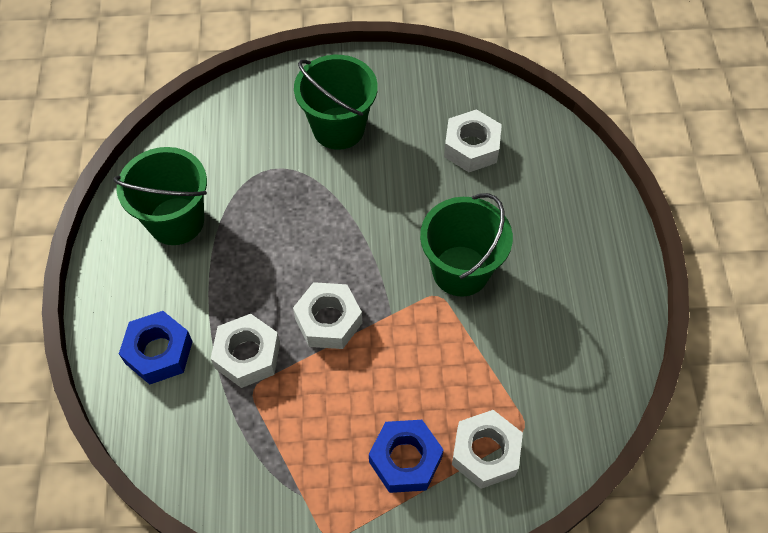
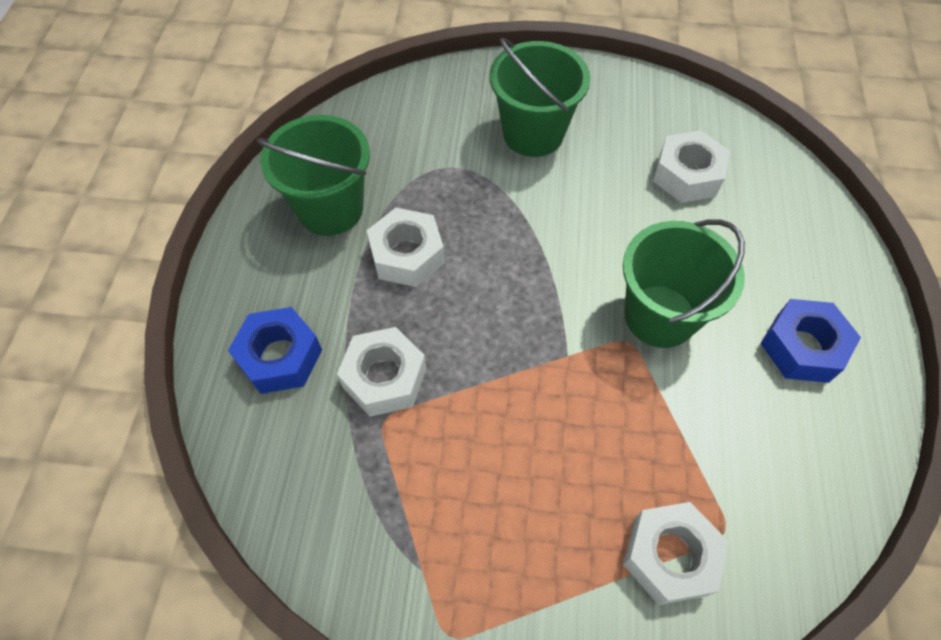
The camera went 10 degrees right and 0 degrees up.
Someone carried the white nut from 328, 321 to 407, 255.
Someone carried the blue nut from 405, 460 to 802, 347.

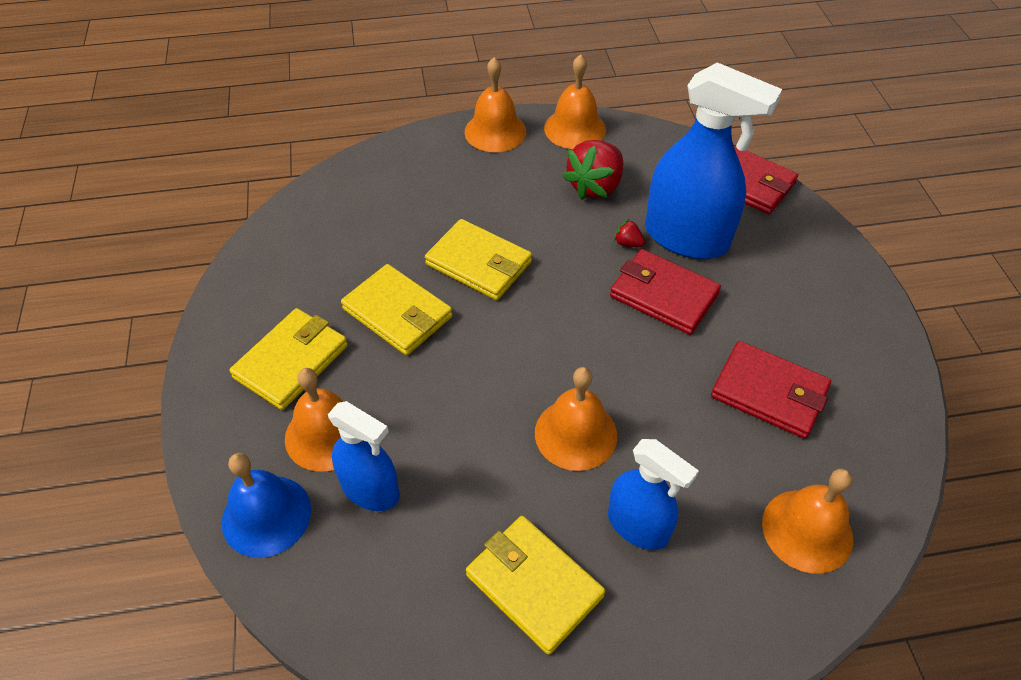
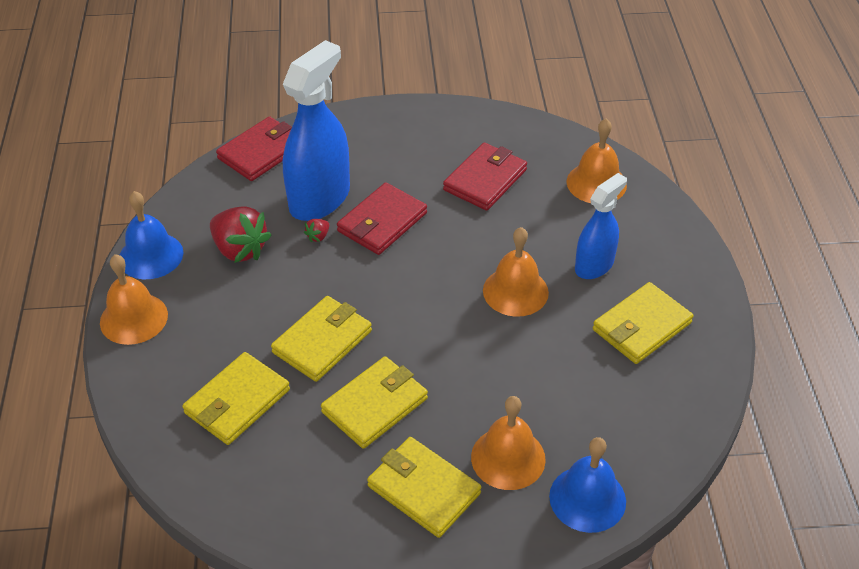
The camera went 85 degrees left and 5 degrees down.
Someone repainted the orange bell at 575, 129, which became the blue bell at 151, 255.
Someone took away the blue spray bottle at 370, 490.
Someone put down the yellow wallet at 237, 402.

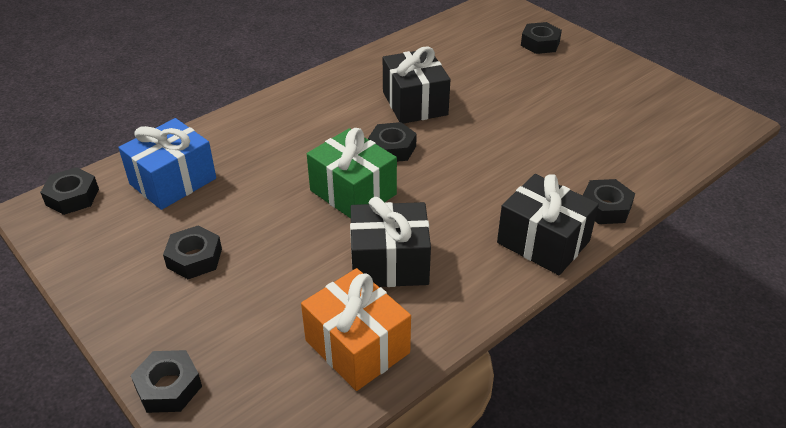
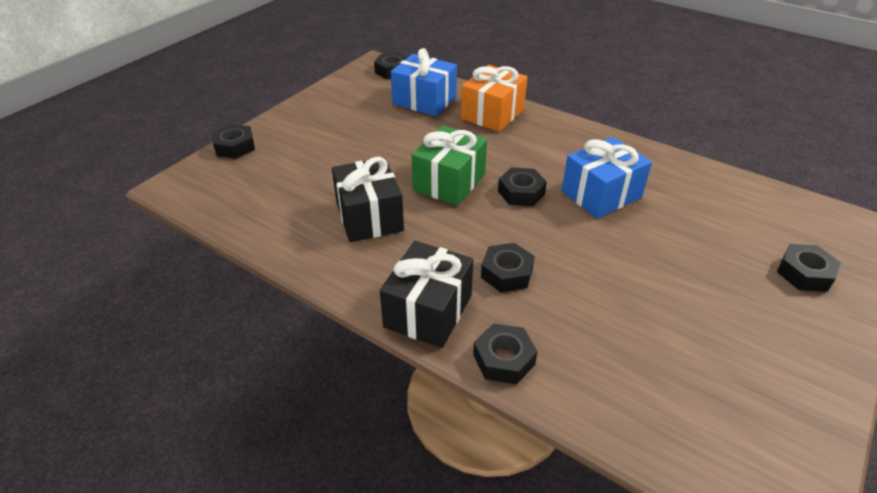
The camera went 75 degrees right and 0 degrees up.
Someone repainted the black gift at 414, 103, which became the blue gift at 601, 194.
Someone carried the black nut from 194, 258 to 507, 273.
Someone carried the orange gift from 357, 346 to 492, 114.

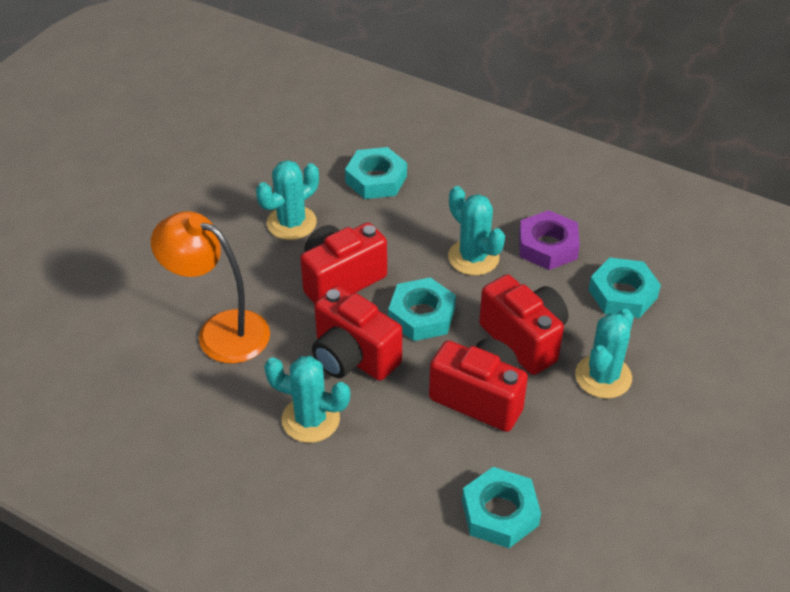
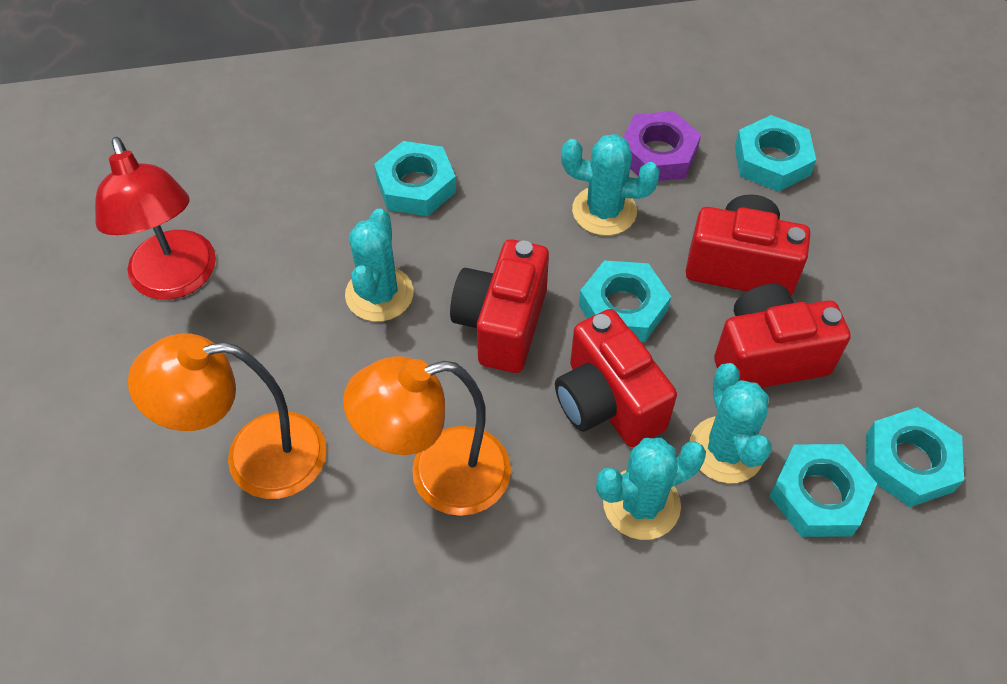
The camera went 40 degrees left and 10 degrees up.
Someone rotated the red camera at 353, 357 by 60 degrees clockwise.
Someone carried the turquoise cactus from 603, 376 to 726, 450.
Someone put down the red lamp at 177, 280.
Someone put down the orange lamp at 255, 458.
Someone put down the turquoise nut at 818, 495.

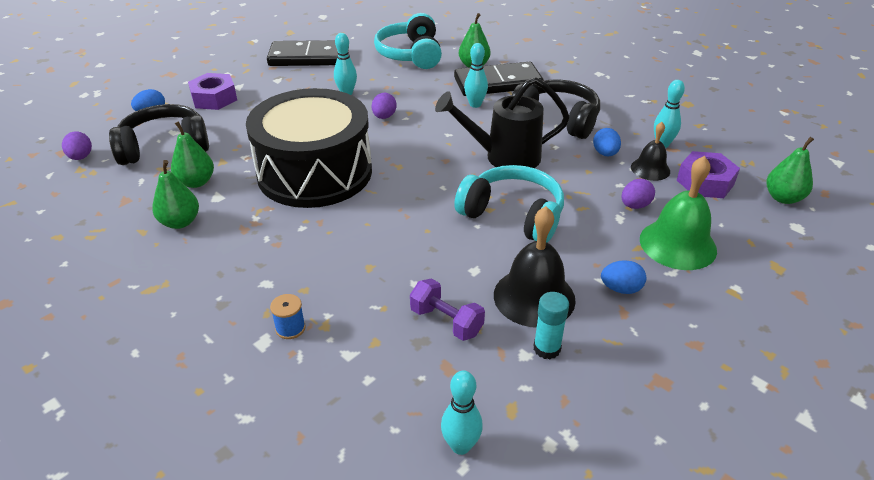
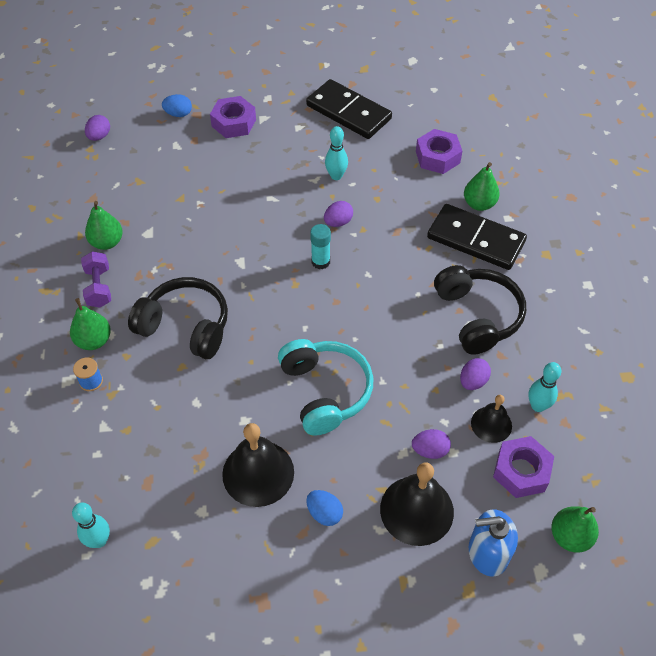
The camera went 40 degrees right and 15 degrees up.
Someone swapped the turquoise headphones at 410, 54 for the purple nut at 437, 157.
Someone took away the turquoise bowling pin at 475, 104.
Someone took away the black watering can at 505, 157.
Someone took away the black drum at 315, 172.
Someone carried the black headphones from 164, 147 to 186, 326.
Someone carried the green pear from 196, 182 to 94, 340.
Someone repainted the blue egg at 605, 153, which became the purple egg at 473, 381.
Someone repainted the green bell at 677, 244, which became the black bell at 416, 510.
Someone carried the purple dumbbell from 446, 321 to 99, 287.
Someone carried the turquoise glue stick from 547, 348 to 320, 262.
Someone put down the blue soap dispenser at 487, 553.

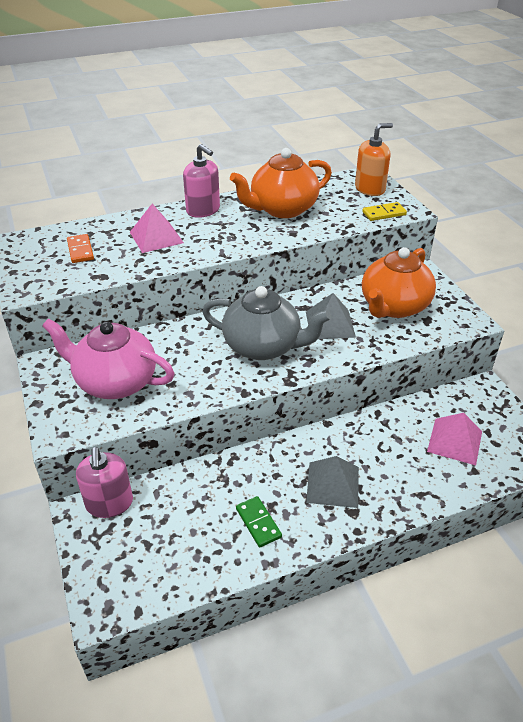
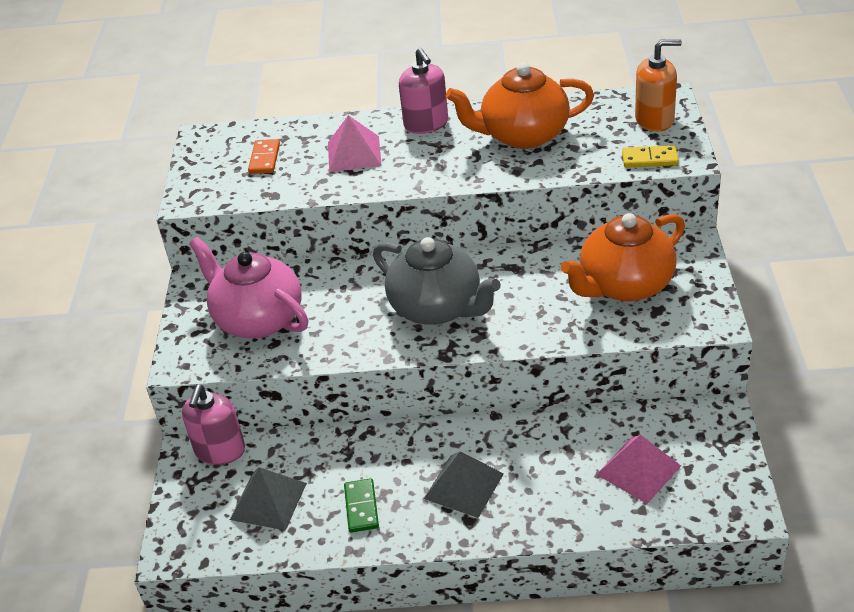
The camera went 25 degrees right and 0 degrees up.
Someone carried the grey pyramid from 330, 324 to 268, 501.

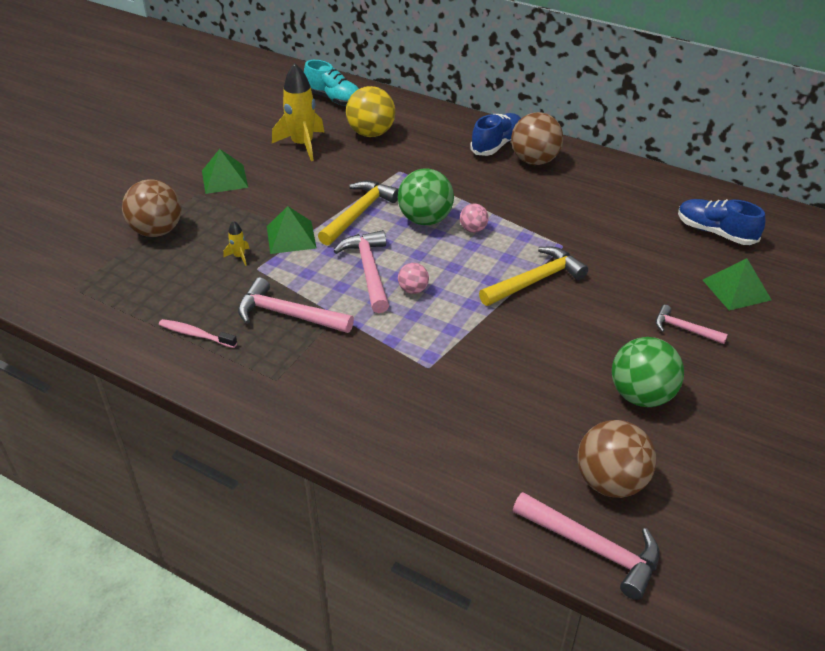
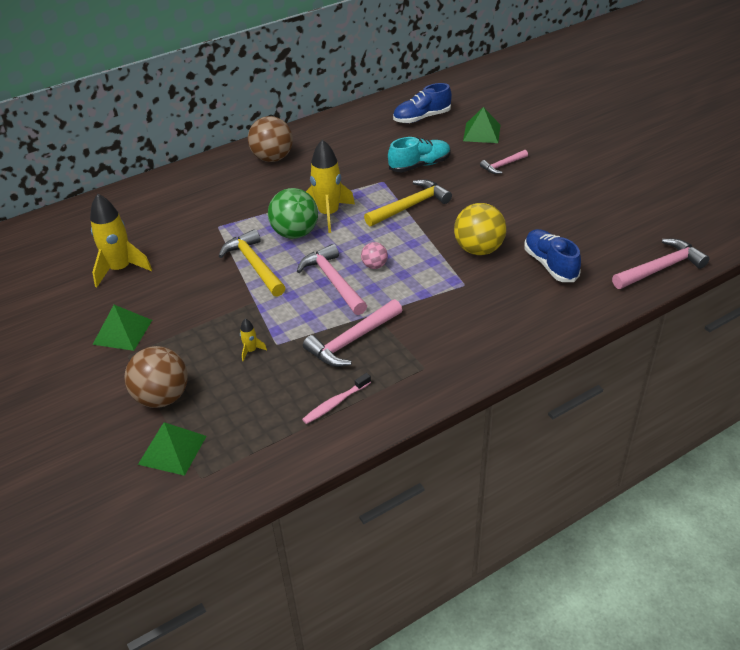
The camera went 60 degrees left and 0 degrees up.
Someone carried the turquoise shoe from 334, 99 to 419, 165.
Someone carried the yellow ball from 371, 133 to 478, 249.
Someone carried the blue shoe from 496, 144 to 550, 264.
Someone swapped the pink ball at 473, 229 for the yellow rocket at 328, 214.
Someone carried the green pyramid from 291, 237 to 172, 450.
Someone rotated the pink hammer at 369, 271 by 45 degrees clockwise.
Someone rotated the yellow hammer at 535, 280 by 60 degrees clockwise.
Someone took away the green ball at 641, 395.
Someone took away the brown ball at 610, 481.

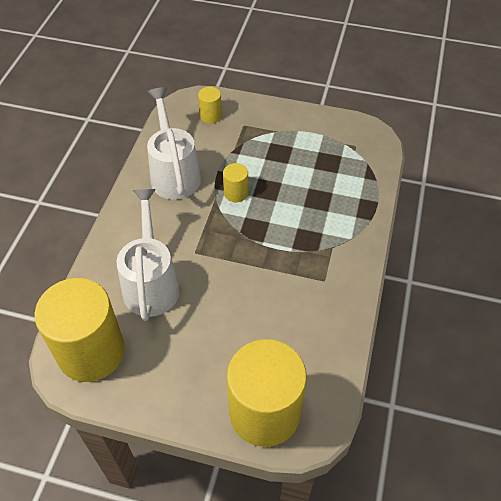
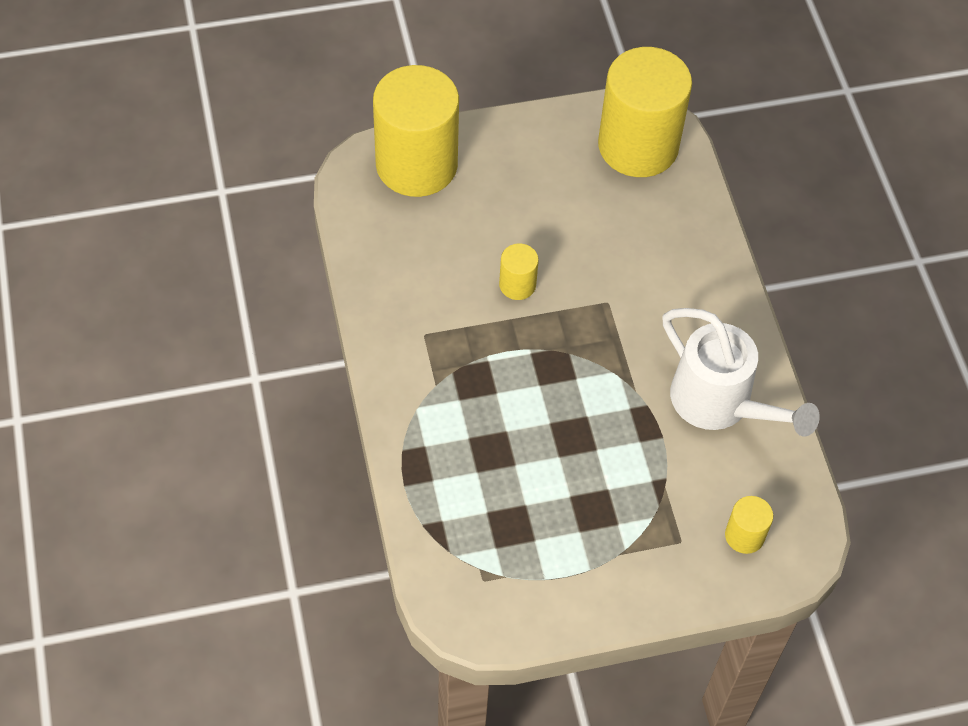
The camera went 150 degrees right and 5 degrees up.
Someone carried the yellow cylinder from 236, 193 to 517, 285.
Someone took away the white watering can at 151, 282.

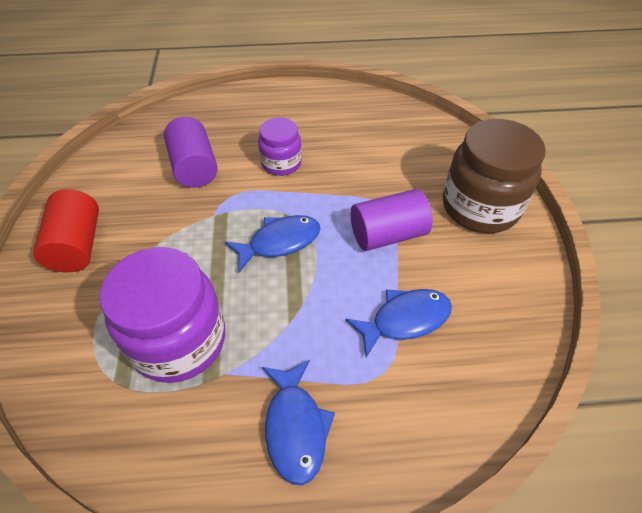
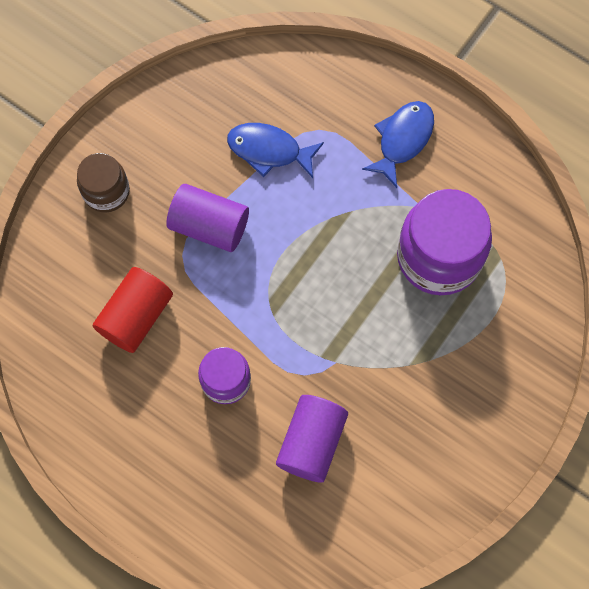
The camera went 140 degrees left and 20 degrees up.
Someone scaled the brown jar at 480, 207 by 0.56.
Someone carried the red cylinder from 78, 245 to 136, 316.
Someone took away the blue fish at 279, 242.

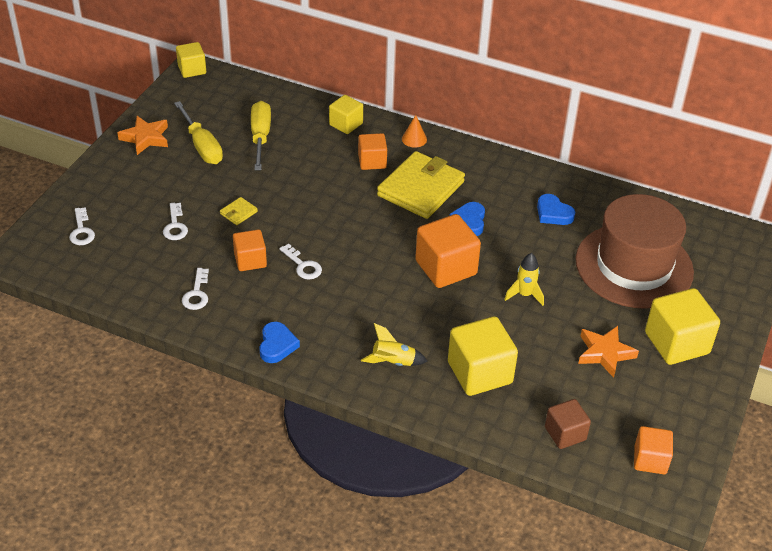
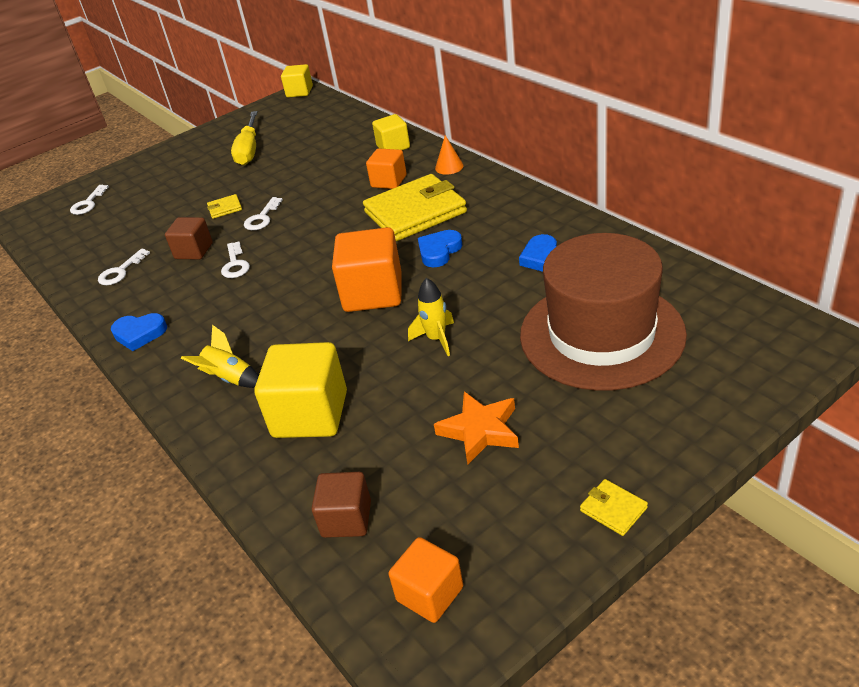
The camera went 35 degrees right and 5 degrees down.
Someone took away the yellow screwdriver at 260, 136.
Someone took away the orange star at 145, 138.
Someone carried the white key from 175, 226 to 262, 218.
Someone repainted the orange cube at 250, 260, which became the brown cube at 194, 251.
Someone took away the yellow cube at 676, 343.
Someone rotated the blue heart at 277, 345 by 60 degrees clockwise.
Someone put down the yellow wallet at 613, 509.

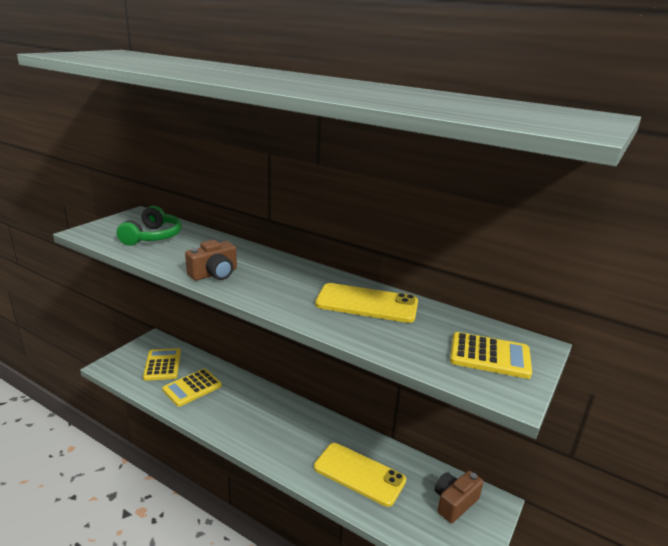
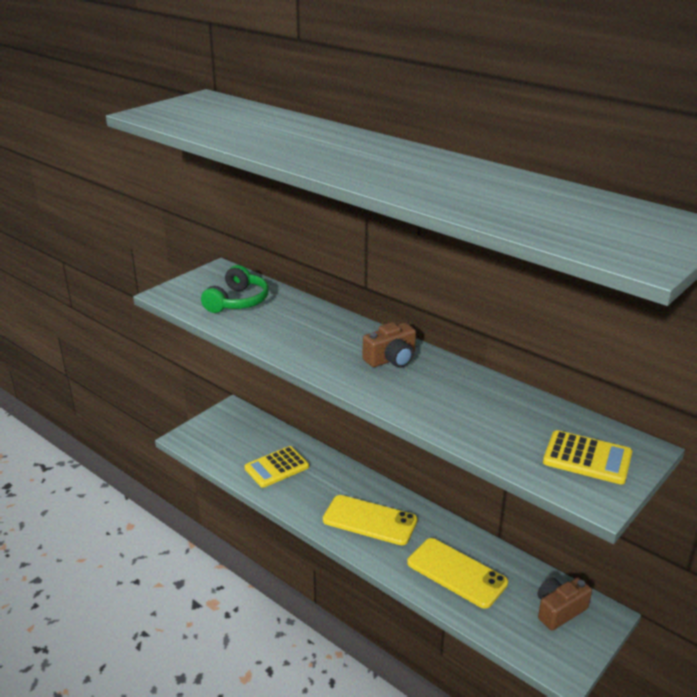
The camera went 10 degrees right and 5 degrees up.
Someone carried the brown camera from 214, 274 to 391, 359.
Someone carried the yellow phone from 367, 303 to 370, 520.
Someone took away the yellow calculator at 162, 365.

